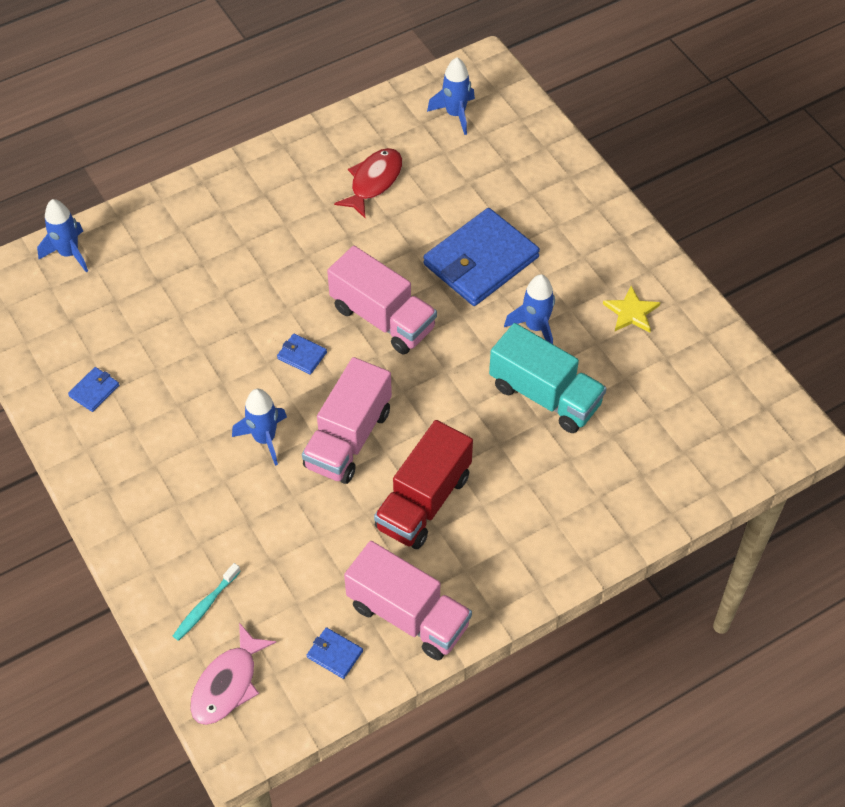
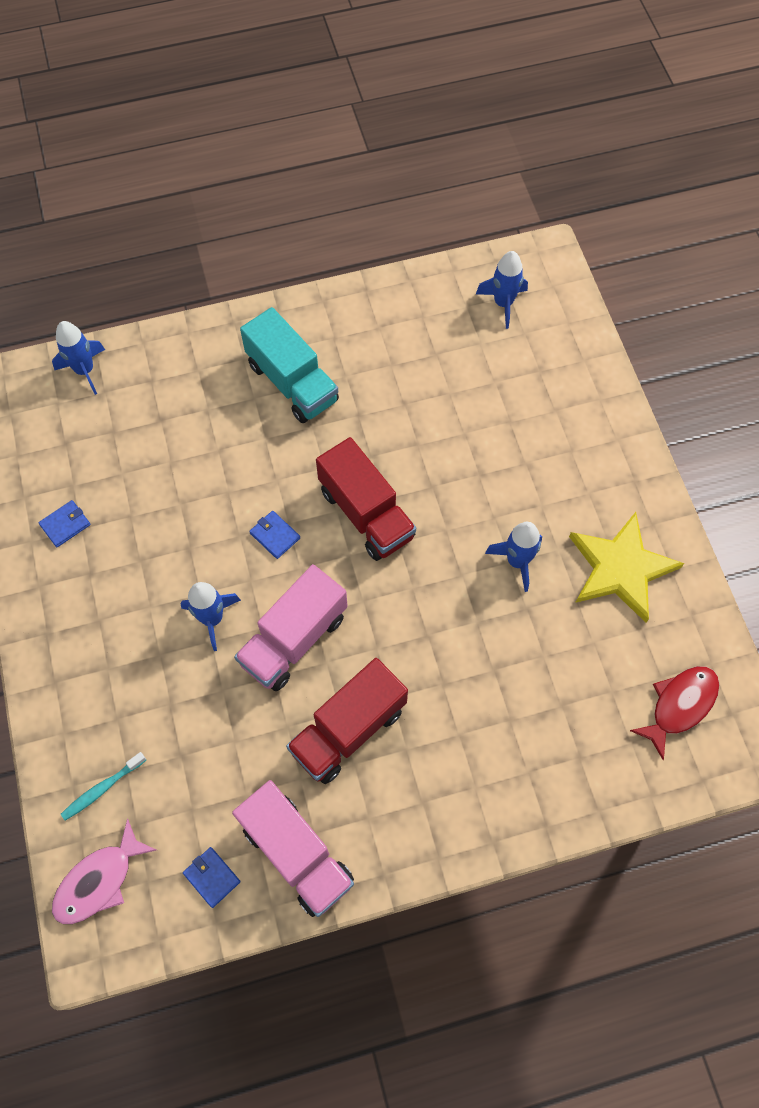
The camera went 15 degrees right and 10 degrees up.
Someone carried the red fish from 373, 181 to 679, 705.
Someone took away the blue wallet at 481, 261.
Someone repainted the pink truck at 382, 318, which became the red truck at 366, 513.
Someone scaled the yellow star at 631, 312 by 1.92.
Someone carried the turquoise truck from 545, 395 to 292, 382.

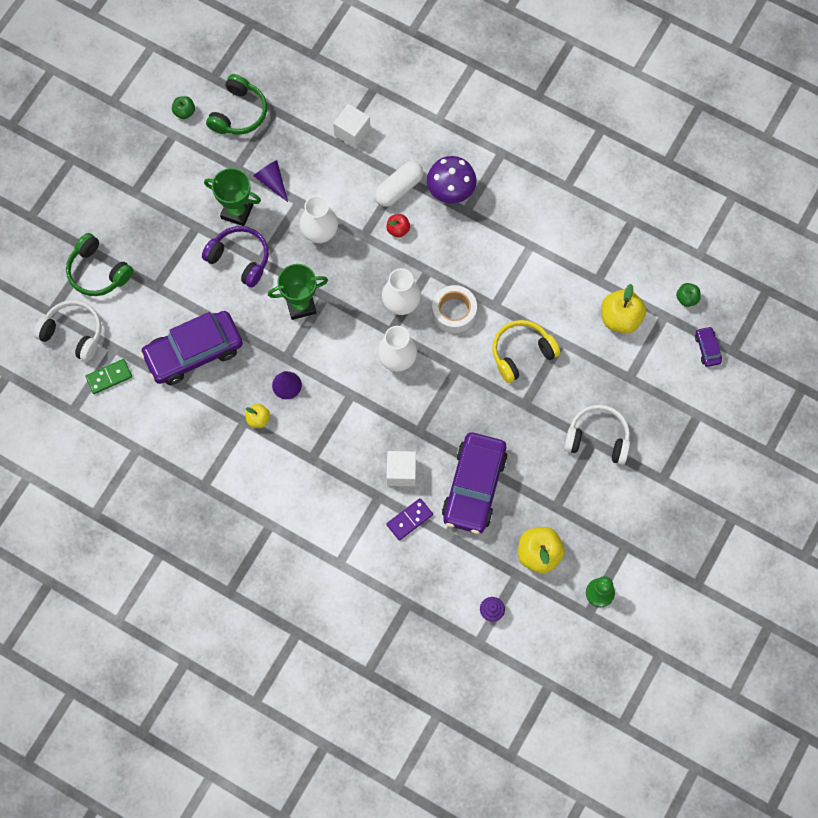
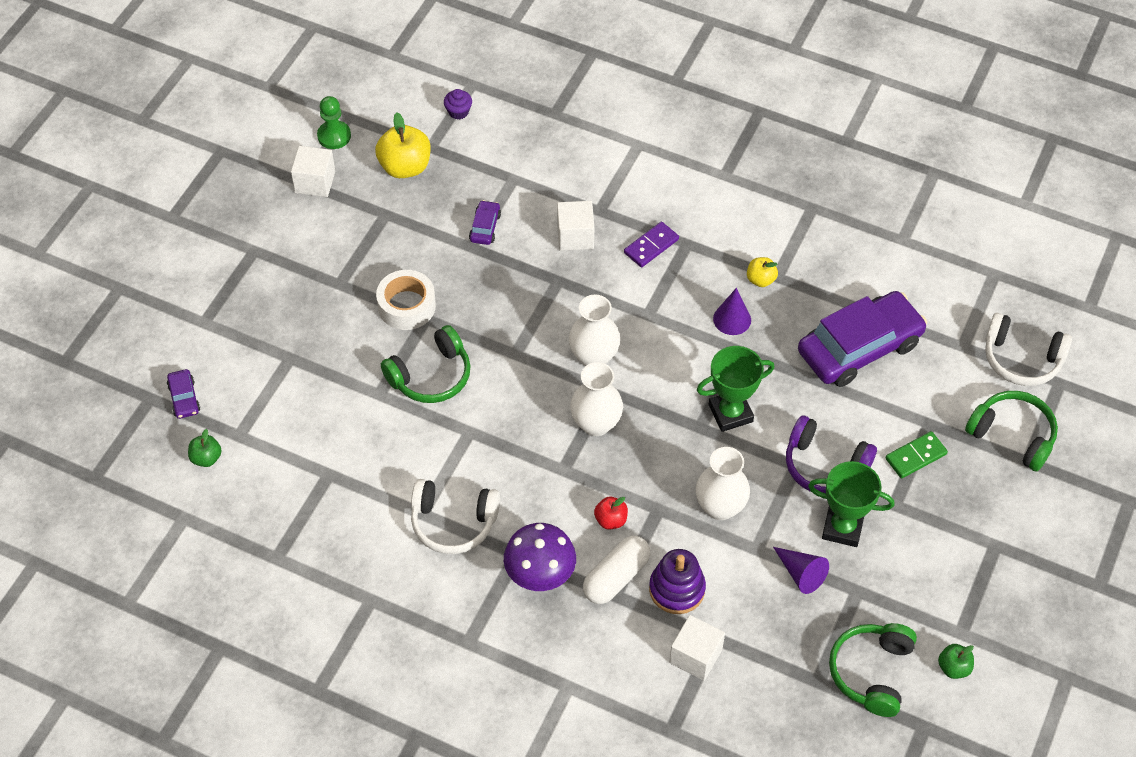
The camera went 175 degrees right and 15 degrees down.
Someone took away the yellow apple at 620, 318.
Someone carried the white tape from 454, 312 to 406, 306.
Someone repainted the yellow headphones at 521, 353, which became the green headphones at 431, 376.
Someone carried the green domino from 109, 377 to 915, 456.
Someone carried the white headphones from 597, 438 to 453, 523.
Someone scaled the purple car at 474, 487 by 0.42.
Someone carried the purple domino from 409, 519 to 651, 246.
Someone put down the white cube at 315, 182.
Someone put down the purple stacking toy at 677, 589.

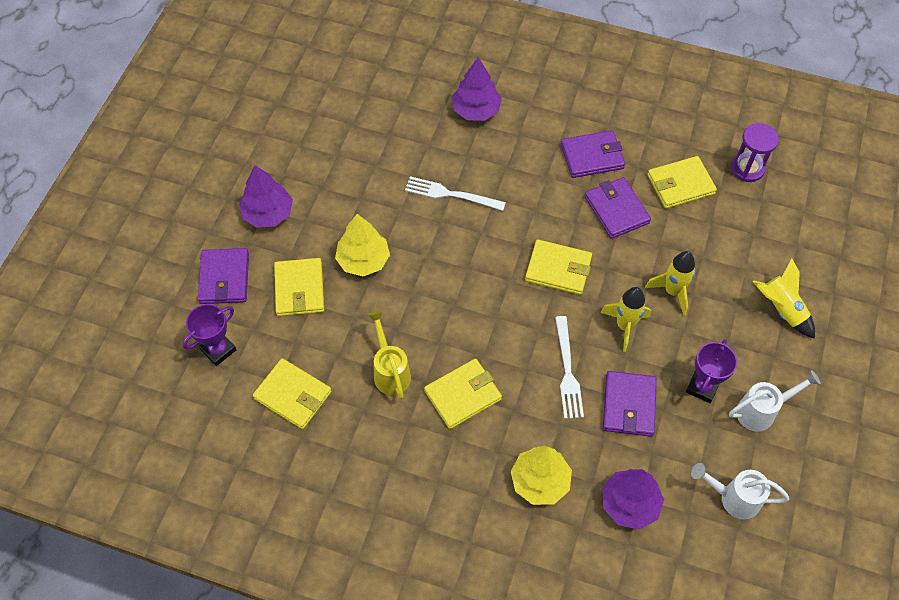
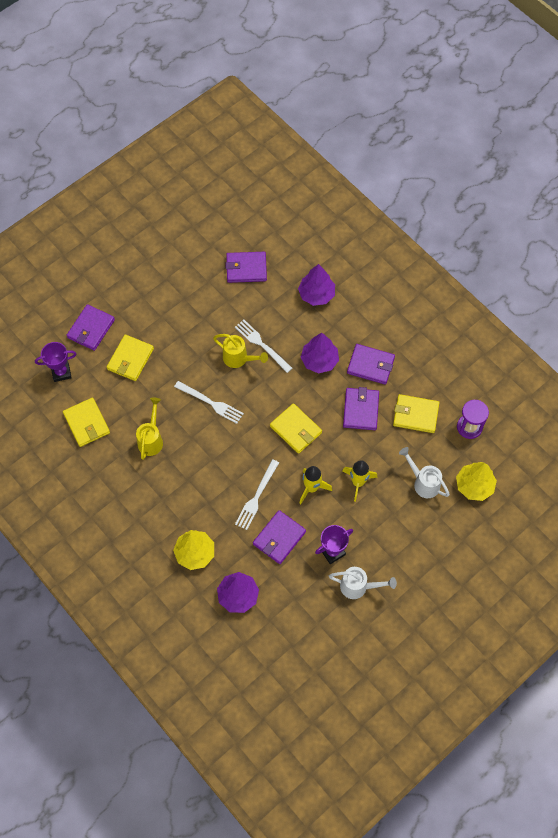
The camera went 30 degrees right and 5 degrees up.
Someone carried the purple tree from 268, 214 to 319, 360.
Someone carried the yellow tree from 363, 260 to 474, 486.
Someone took away the yellow rocket at 781, 309.
Someone took away the yellow wallet at 463, 395.
Someone carried the white watering can from 733, 498 to 423, 482.
Someone put down the purple wallet at 246, 268.
Someone put down the yellow watering can at 239, 359.
Someone put down the white fork at 211, 403.

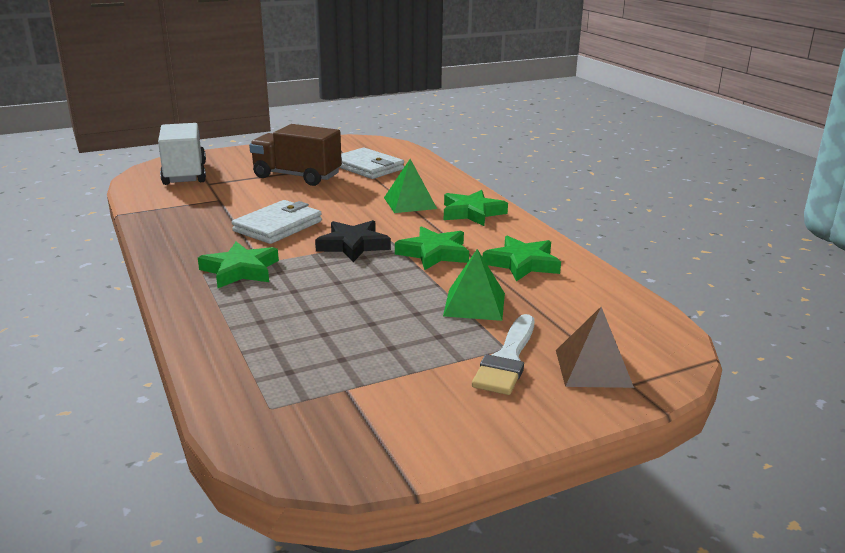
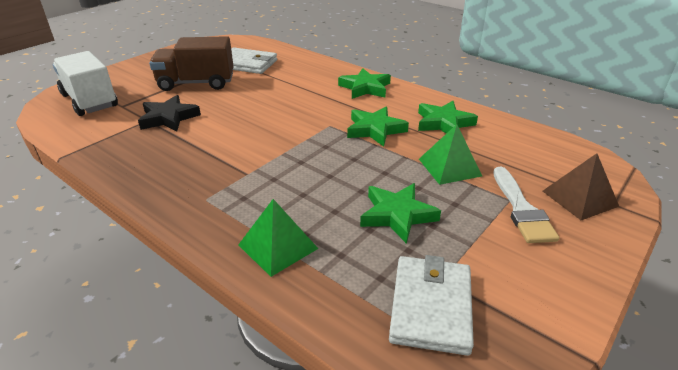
The camera went 25 degrees left and 10 degrees up.
Someone carried the green pyramid from 410, 203 to 277, 246.
Someone carried the white wallet from 278, 226 to 431, 306.
Someone carried the black star from 353, 245 to 169, 118.
Someone carried the green star from 240, 270 to 397, 215.

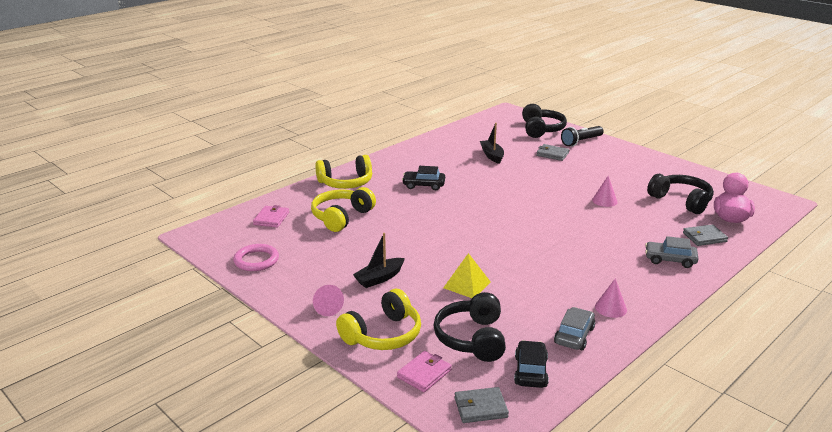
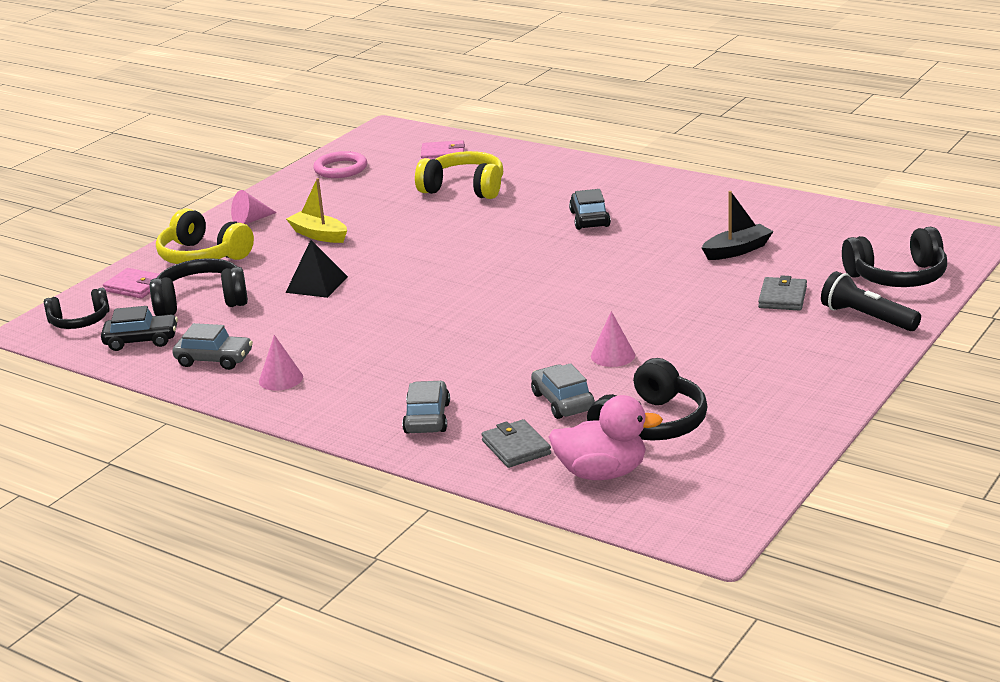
The camera went 80 degrees right and 0 degrees up.
Someone took away the yellow headphones at 346, 183.
Someone repainted the black boat at 379, 278, which became the yellow boat at 319, 235.
Someone repainted the yellow pyramid at 467, 285, which became the black pyramid at 317, 284.
Someone swapped the grey wallet at 480, 407 for the black headphones at 80, 321.
Someone put down the grey car at 563, 402.

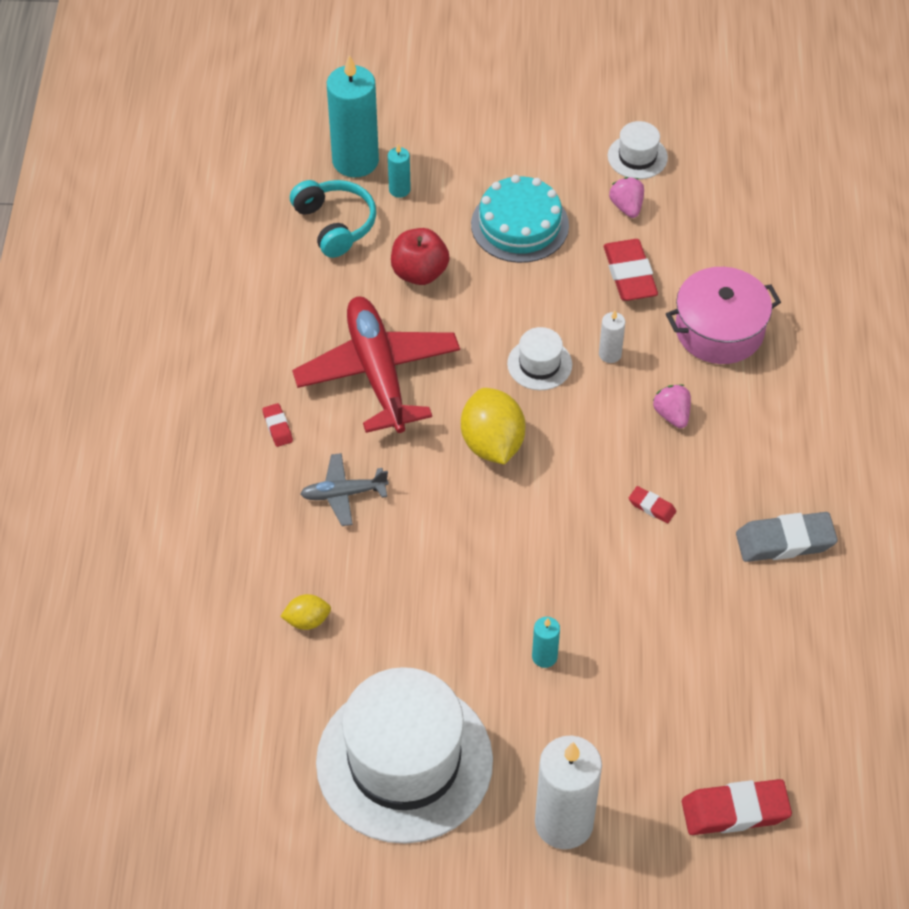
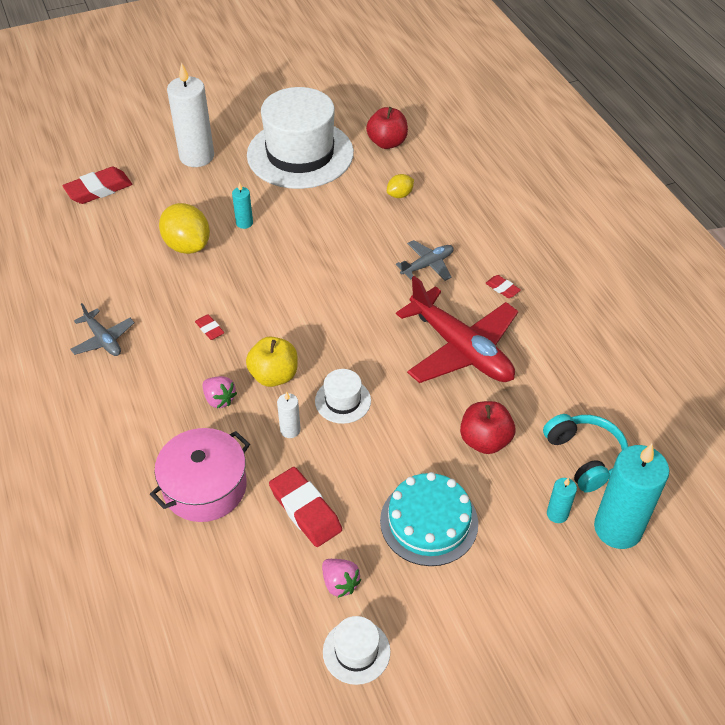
The camera went 155 degrees right and 5 degrees down.
Someone rotated the turquoise headphones at 335, 224 by 150 degrees counterclockwise.
Someone carried the yellow lemon from 492, 444 to 187, 245.
Someone rotated the red eraser at 652, 507 by 45 degrees clockwise.
Someone swapped the grey eraser at 785, 541 for the grey plane at 103, 339.
Someone put down the red apple at 387, 143.
Someone put down the yellow apple at 274, 375.

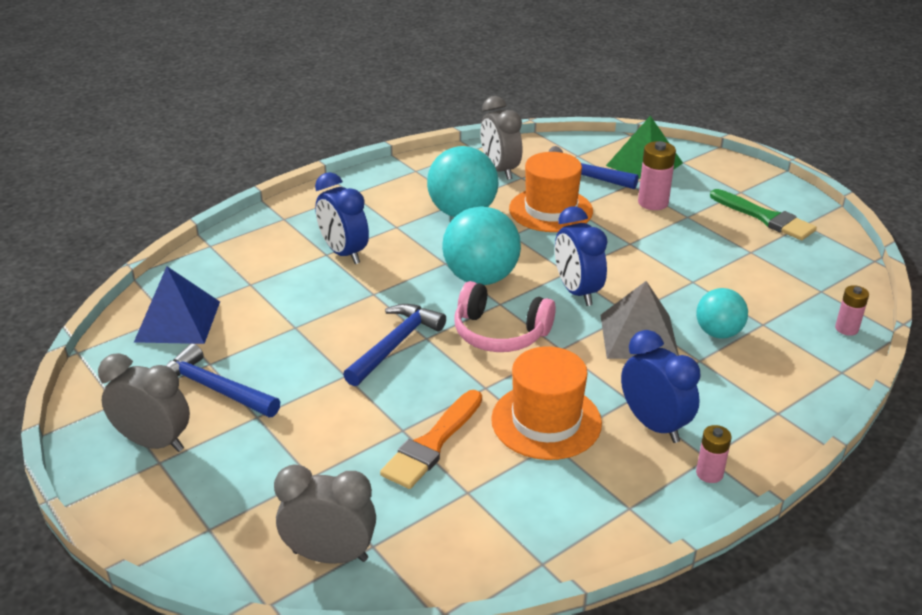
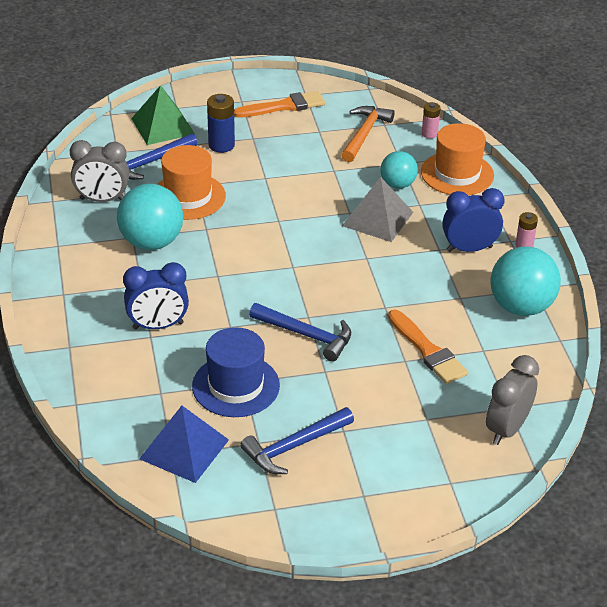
The camera went 65 degrees left and 5 degrees up.
Someone repainted the pink battery at 653, 203, which became the blue battery at 221, 145.
Someone repainted the green brush at 765, 218, which became the orange brush at 284, 106.
Someone took away the blue clock at 577, 292.
Someone carried the turquoise ball from 481, 278 to 521, 307.
Someone took away the pink headphones at 500, 333.
Someone rotated the blue hammer at 395, 345 by 150 degrees clockwise.
Someone carried the orange hat from 546, 421 to 457, 174.
Someone took away the grey clock at 154, 442.
Someone put down the orange hammer at 364, 134.
Someone put down the blue hat at 236, 386.

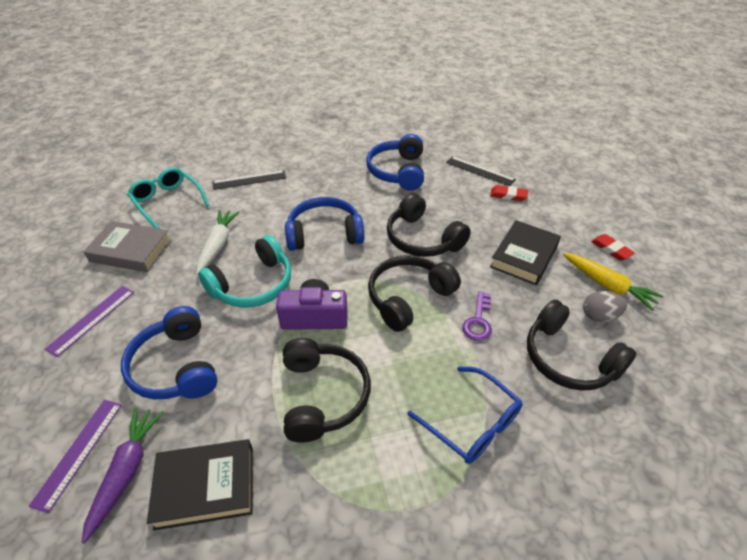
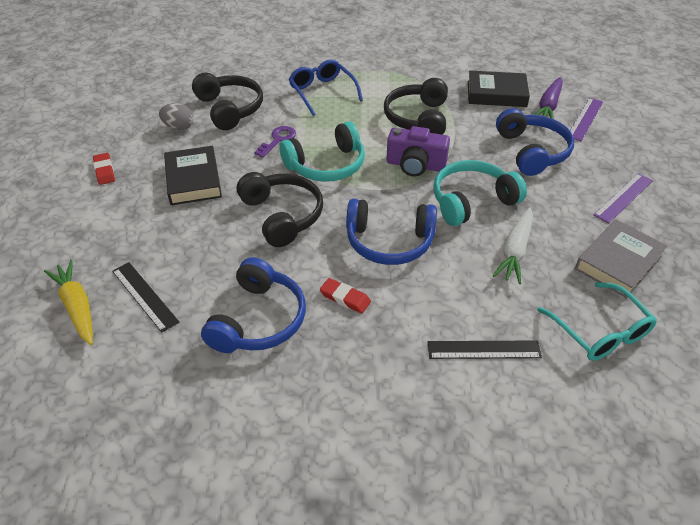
The camera went 165 degrees left and 0 degrees up.
Someone carried the red eraser from 508, 195 to 345, 298.
Someone rotated the black book at 524, 256 by 60 degrees counterclockwise.
Someone rotated the grey book at 131, 251 by 75 degrees counterclockwise.
Someone carried the yellow carrot from 608, 285 to 77, 306.
Someone repainted the black headphones at 408, 298, which became the turquoise headphones at 326, 165.

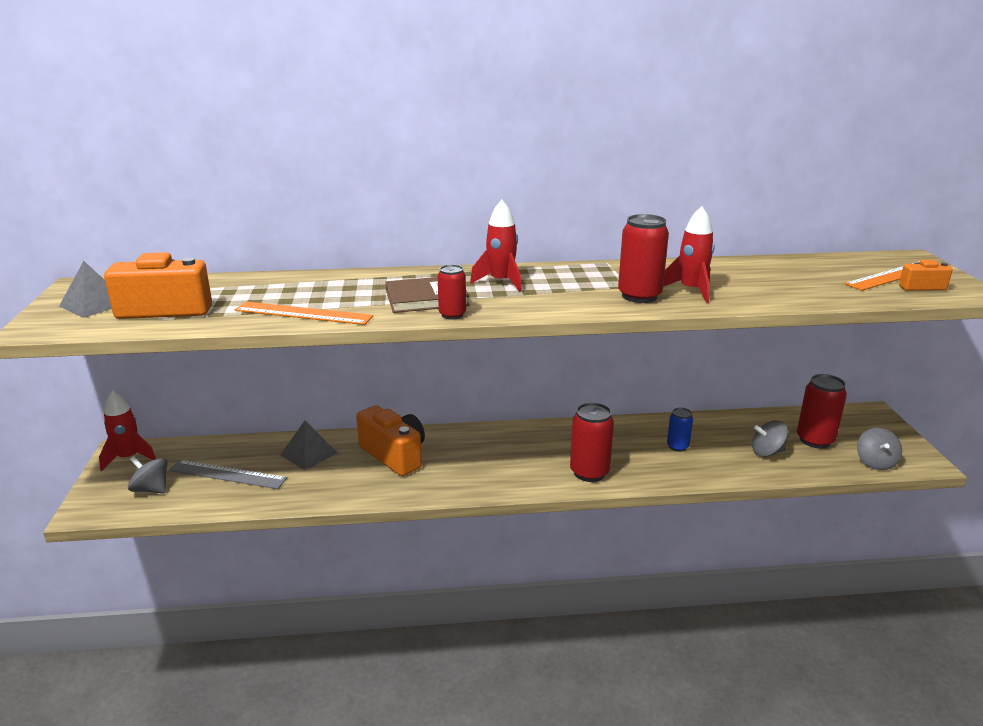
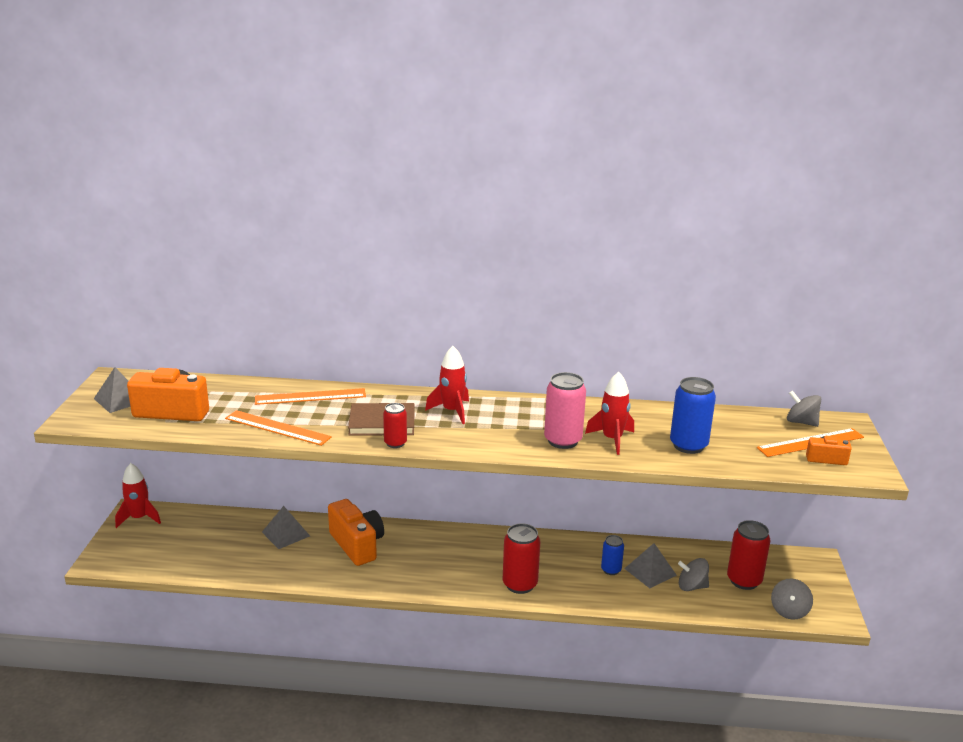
The camera went 10 degrees right and 0 degrees up.
Someone repainted the red can at 639, 296, which became the pink can at 562, 441.
Someone carried the grey spinning top from 151, 489 to 801, 422.
Someone took away the grey ruler at 227, 474.
Someone put down the blue can at 688, 445.
Someone put down the orange ruler at 310, 396.
Someone put down the grey pyramid at 650, 571.

